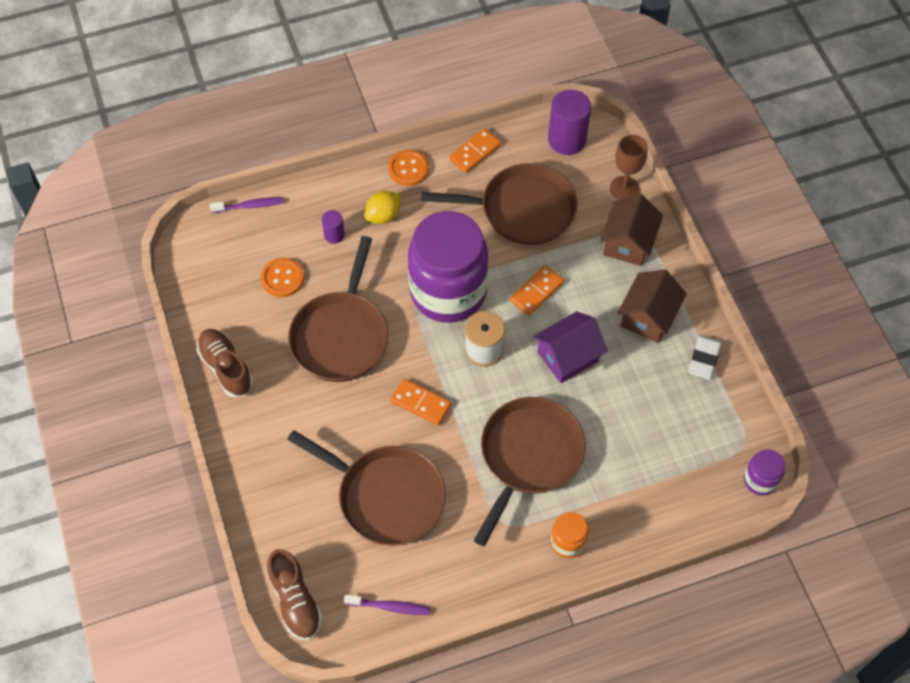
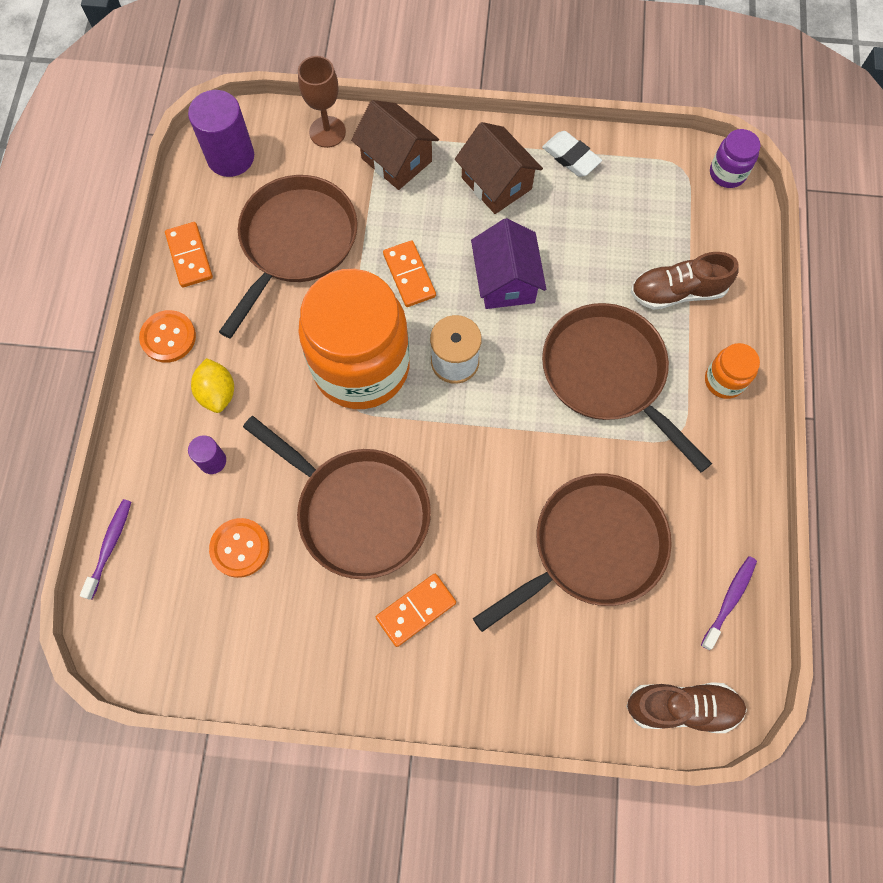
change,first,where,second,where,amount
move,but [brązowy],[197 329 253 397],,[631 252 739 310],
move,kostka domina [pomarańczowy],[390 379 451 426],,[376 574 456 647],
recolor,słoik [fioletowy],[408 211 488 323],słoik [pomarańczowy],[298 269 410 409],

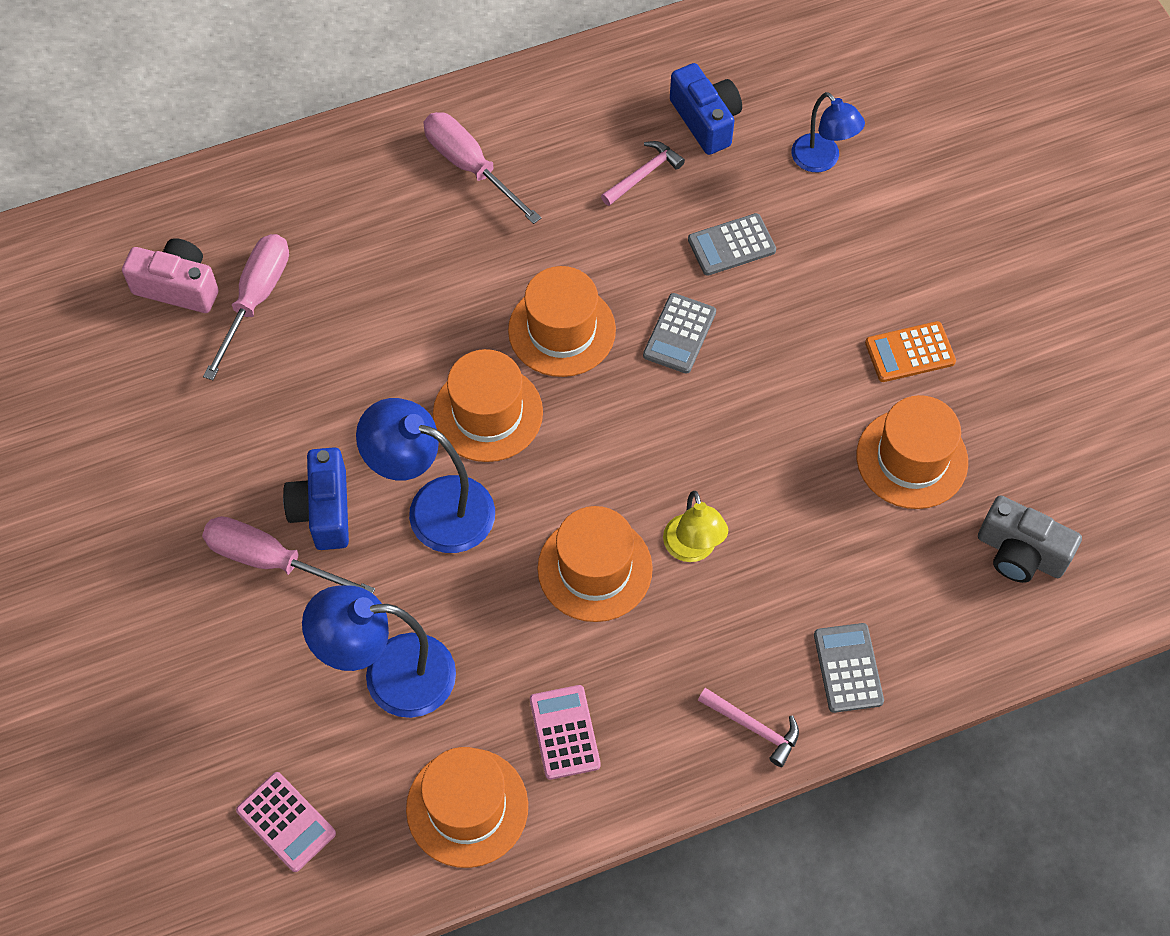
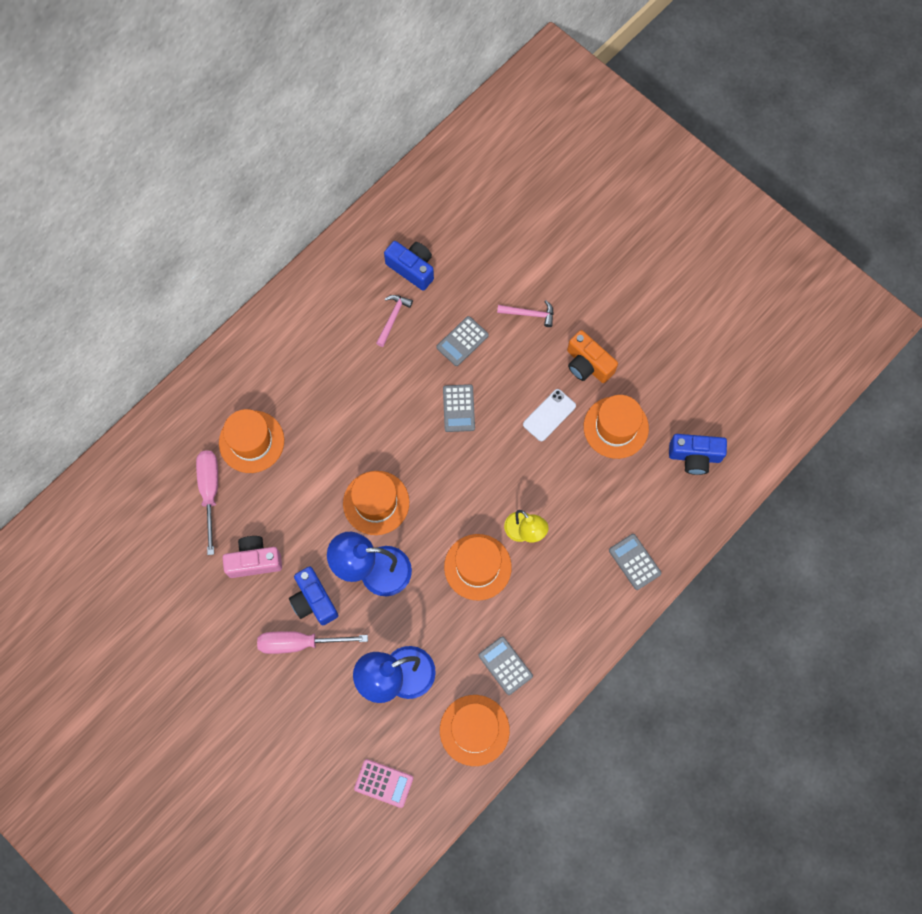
change,first,where,second,where,amount
move,aparat fotograficzny [różowy],[122 238 219 313],,[223 536 282 578],
delete,śrubokręt [różowy],[423 112 541 224],,,
move,kapelusz [pomarańczowy],[508 266 616 377],,[219 409 284 473],
recolor,kalkulator [różowy],[530 685 601 780],kalkulator [szary],[478 636 533 695],
move,młotek [różowy],[698 688 799 767],,[497 300 554 327],
delete,lampka [niebieski],[791 92 865 172],,,
replace,kalkulator [pomarańczowy],[865 321 956 382],aparat fotograficzny [pomarańczowy],[567 330 618 383],
recolor,aparat fotograficzny [szary],[978 495 1082 583],aparat fotograficzny [niebieski],[669 434 727 475],
insert,,,telefon [biały],[523 389 576 441],

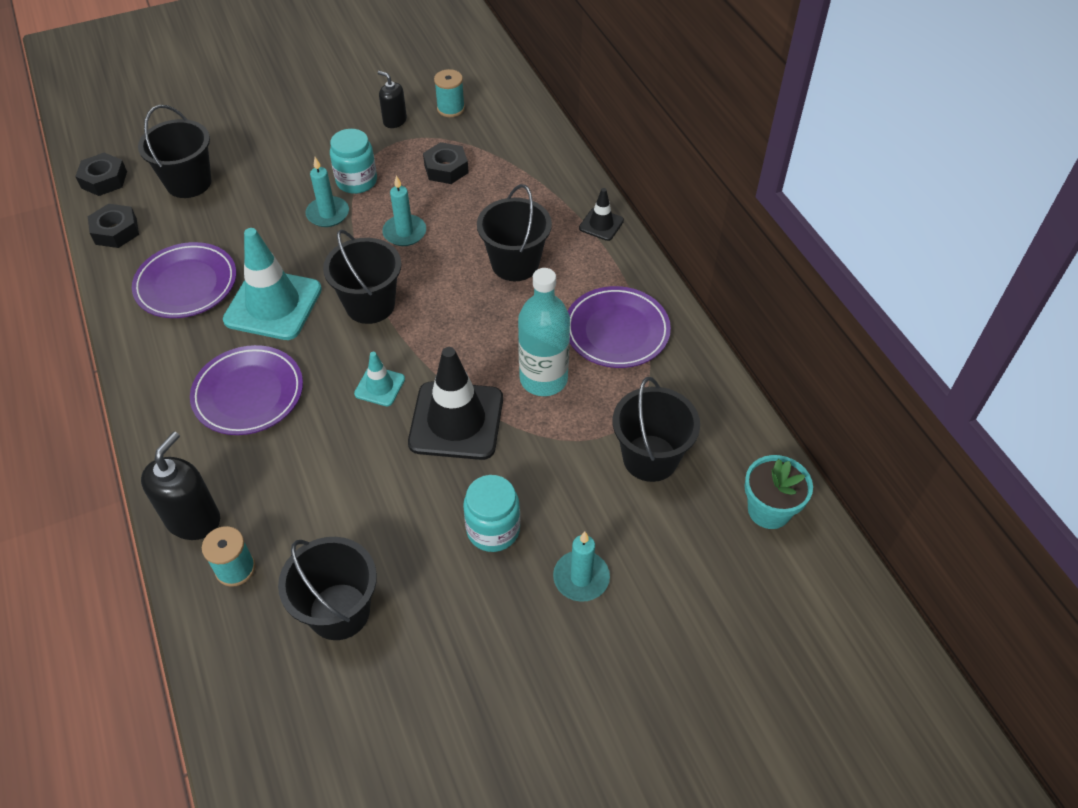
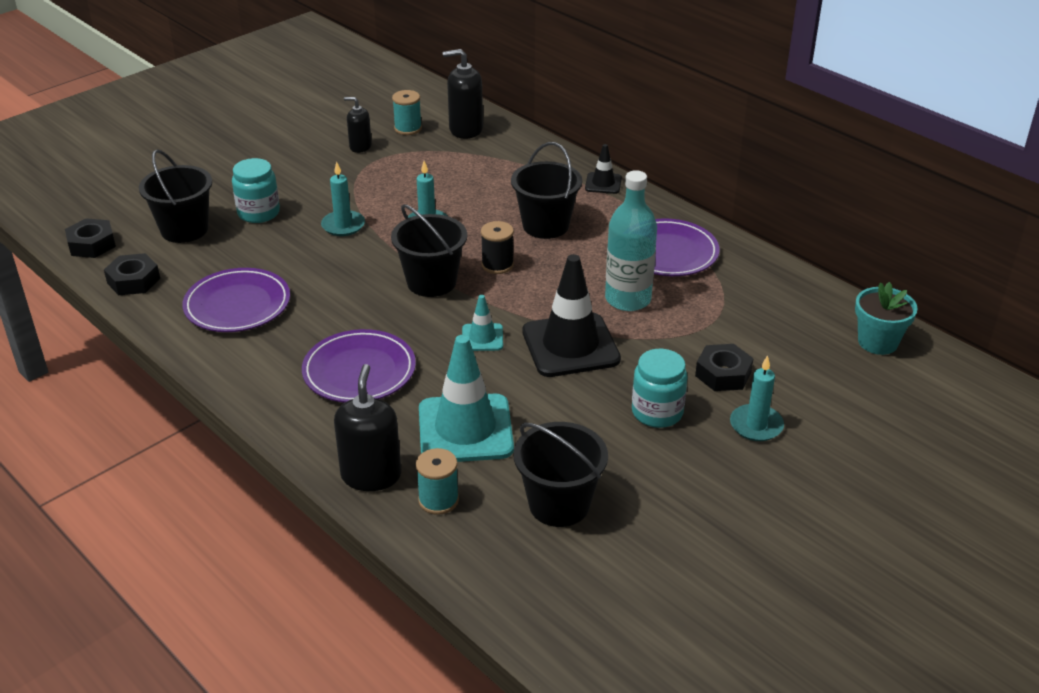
change,first,where,second,where,amount
move,pachołek [turkusowy],[223 228 322 340],,[419 335 514 462],
move,słoik [turkusowy],[330 129 377 194],,[232 158 280 223],
move,nakrętka [czarny],[423 142 469 184],,[695 344 754 391],
delete,wiadro [czarny],[613 377 700 482],,,
insert,,,dozownik mydła [czarny],[443 49 483 139],
insert,,,szpulka [czarny],[481 221 514 274],

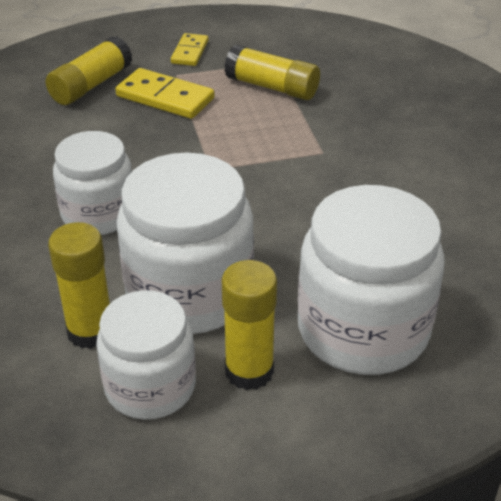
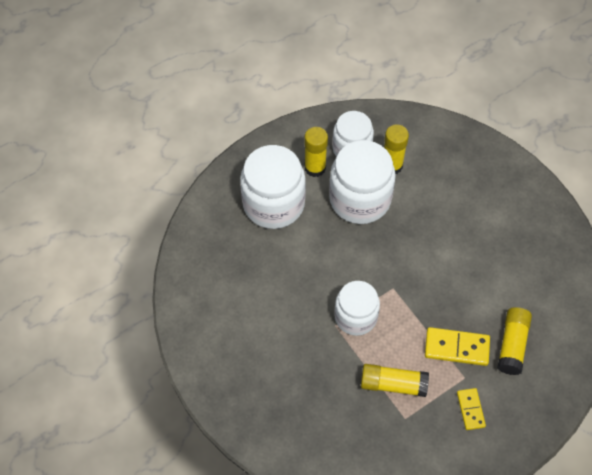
change,first,where,second,where,amount
move,słoik [biały],[53 131 132 235],,[334 281 380 336],

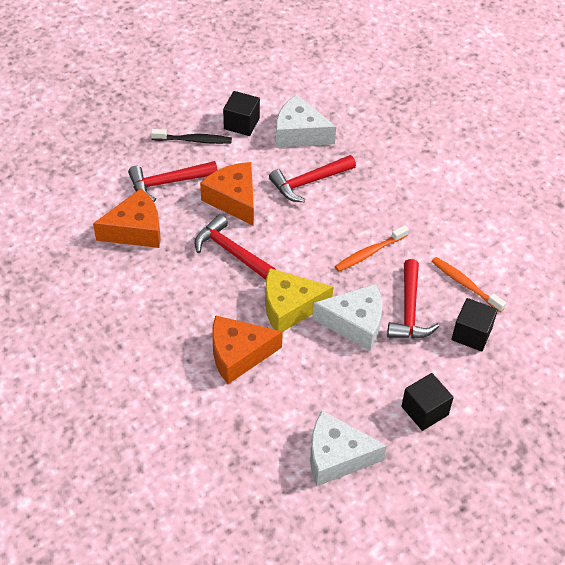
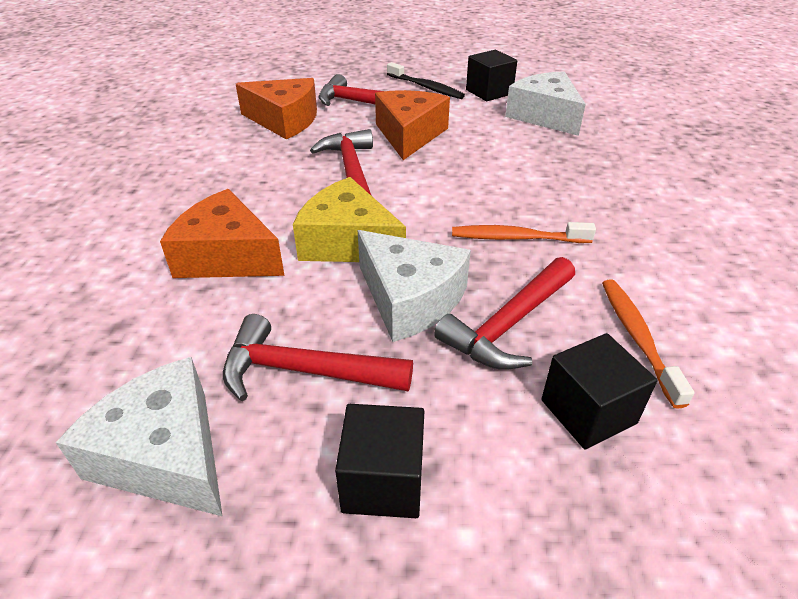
change,first,where,second,where,amount
move,młotek [czerwony],[269 155 356 202],,[223 314 413 401],

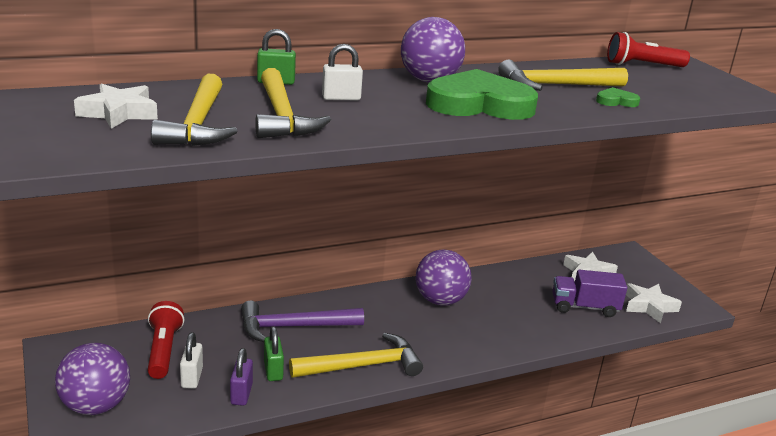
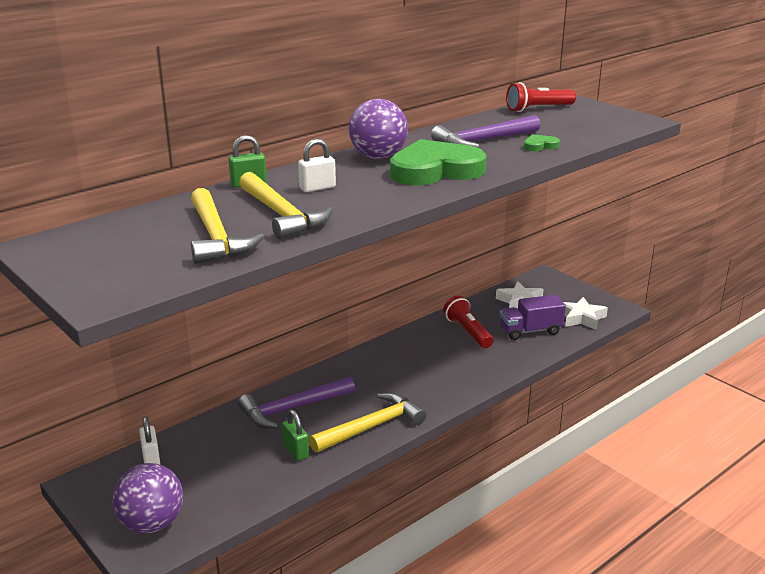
change,first,where,second,where,amount
delete,gwiazda [biały],[74 84 158 129],,,
move,latarka [czerwony],[148 301 184 379],,[443 296 493 348],
move,kłódka [biały],[180 332 203 389],,[139 416 160 464],
delete,kłódka [fioletowy],[230 348 253 406],,,
delete,piłka [fioletowy],[416 250 472 306],,,
recolor,młotek [żółty],[498 60 628 91],młotek [fioletowy],[431 115 540 148],

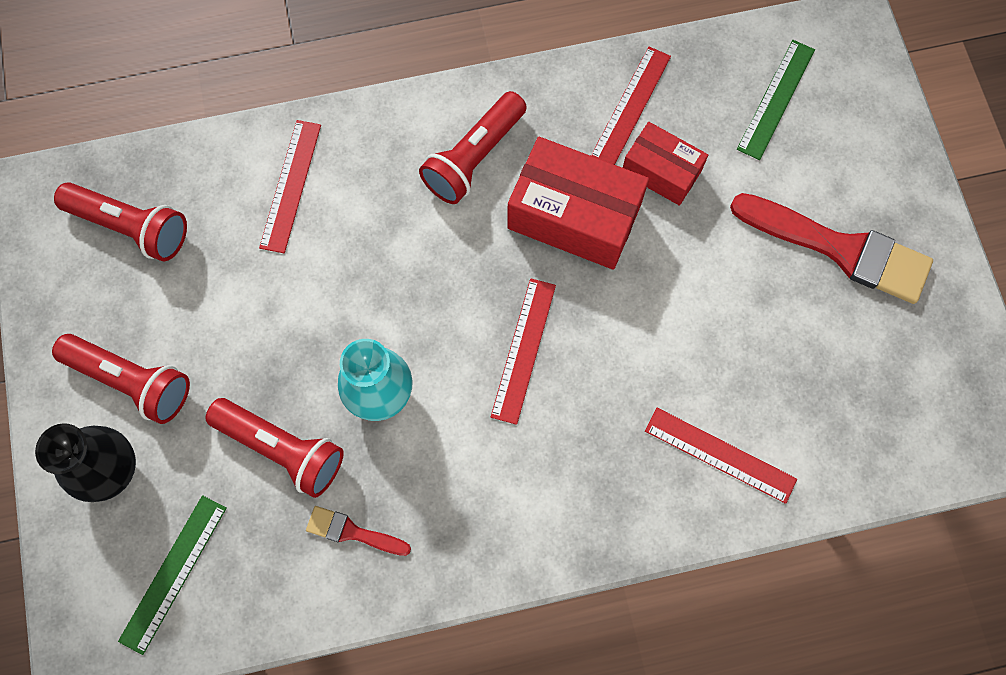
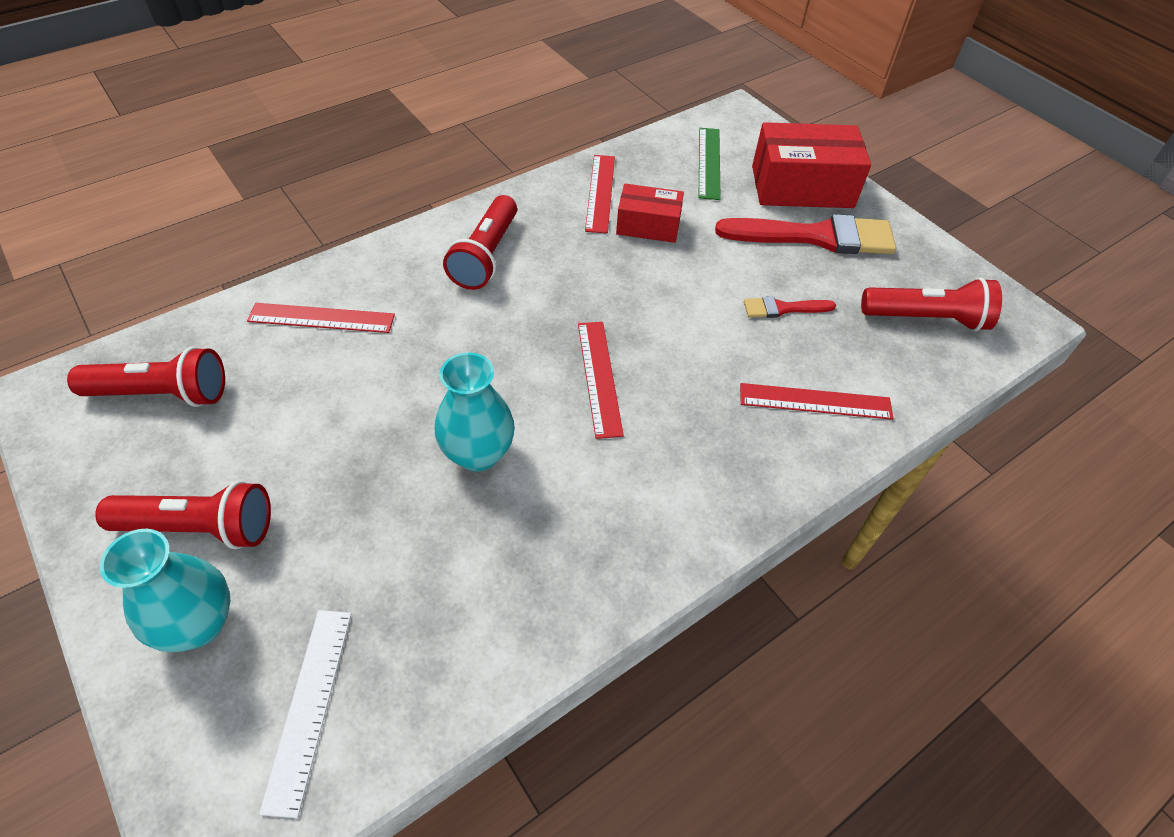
change,first,where,second,where,amount
recolor,wazon [czarny],[35 423 136 502],wazon [turkusowy],[100 529 230 652],
recolor,linijka [zielony],[118 495 227 655],linijka [biały],[259 610 352 818],
move,latarka [czerwony],[205 398 344 498],,[861 277 1002 331],
rotate,linijka [czerwony],[259 120 321 253],,[247 303 395 333],75 degrees counterclockwise
move,pędzel [czerwony],[306 506 411 556],,[744 296 836 318],
move,pudełko [czerwony],[507 137 649 270],,[752 122 871 208],

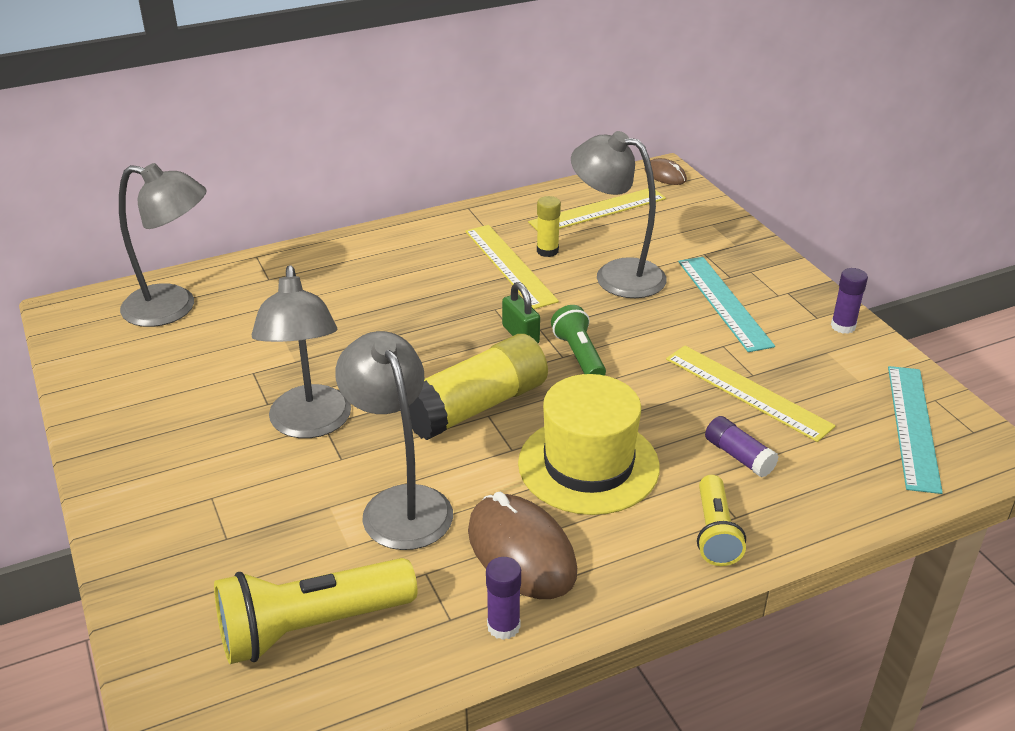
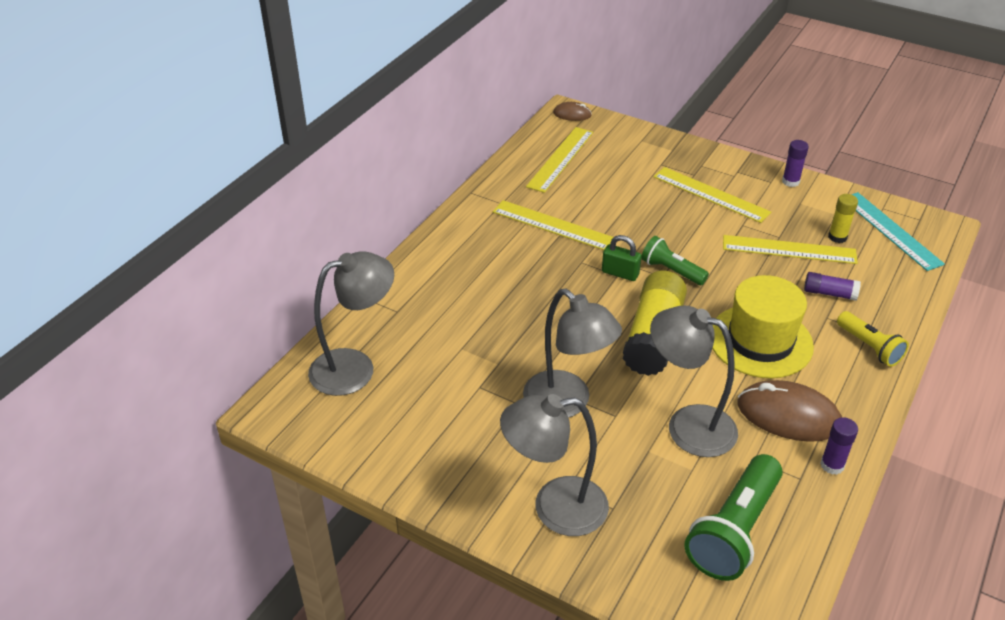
change,first,where,second,where,amount
recolor,latarka [żółty],[214 558 417 664],latarka [zielony],[684 454 783 581],
move,klej w sztyfcie [żółty],[537 196 561 257],,[828 194 858 243],
move,lampka [szary],[571 131 666 298],,[500 394 609 536],
recolor,linijka [turkusowy],[678 257 775 352],linijka [żółty],[653 167 771 223],

